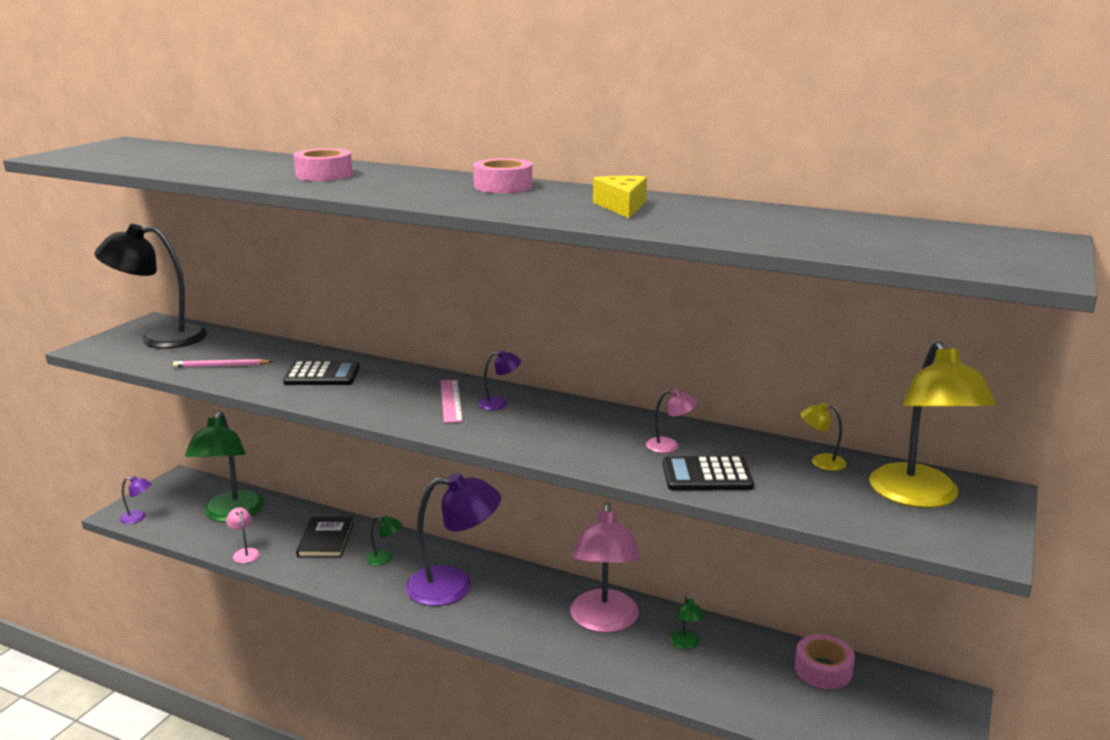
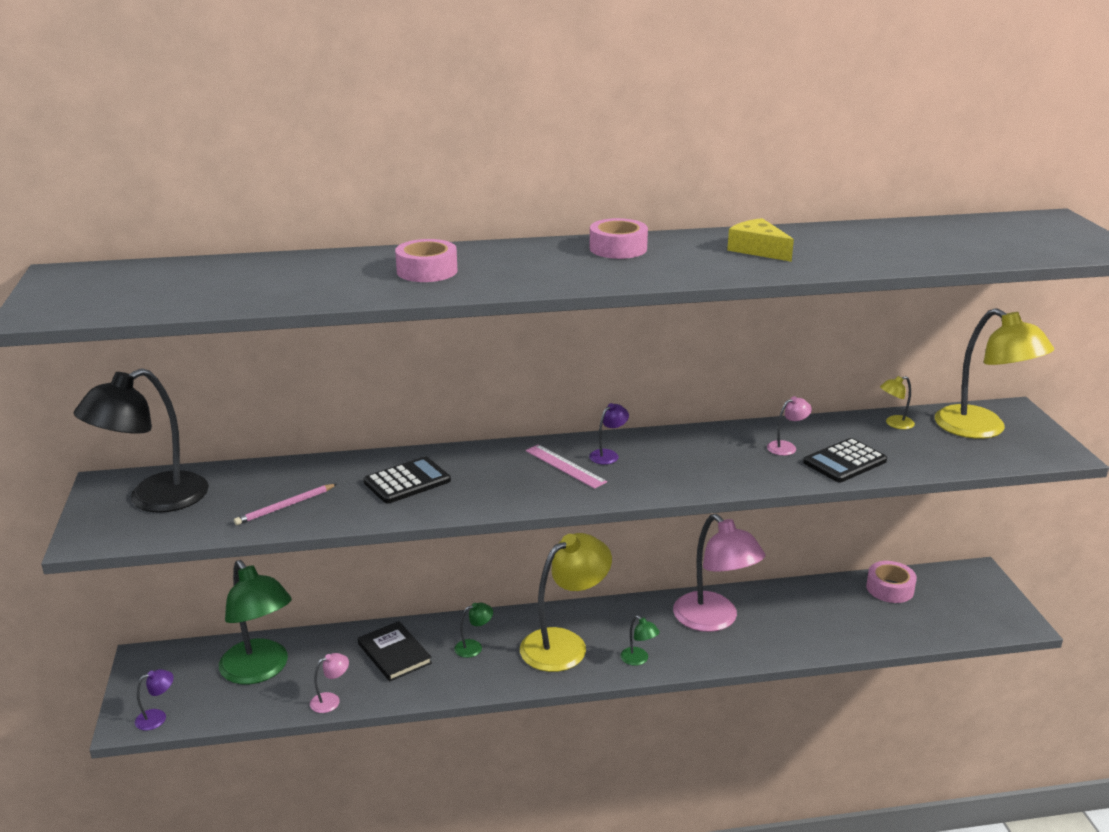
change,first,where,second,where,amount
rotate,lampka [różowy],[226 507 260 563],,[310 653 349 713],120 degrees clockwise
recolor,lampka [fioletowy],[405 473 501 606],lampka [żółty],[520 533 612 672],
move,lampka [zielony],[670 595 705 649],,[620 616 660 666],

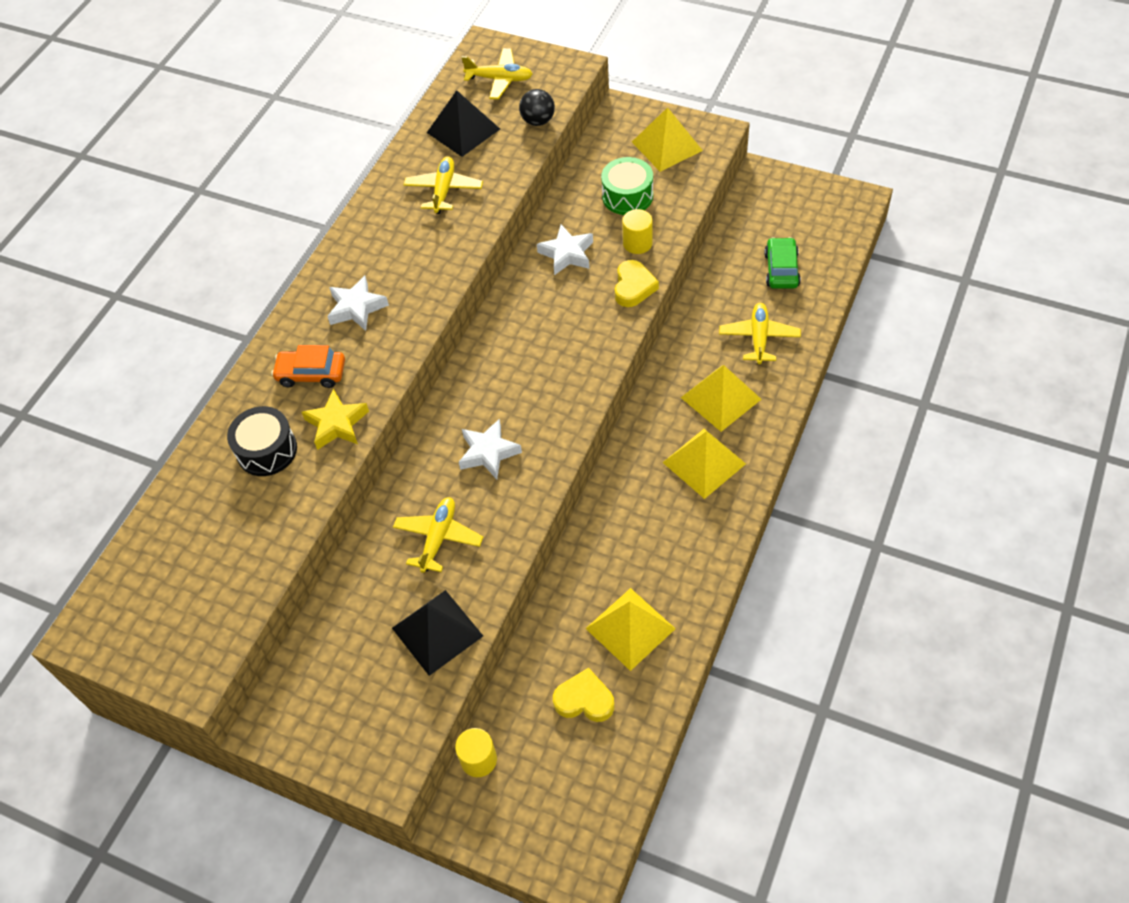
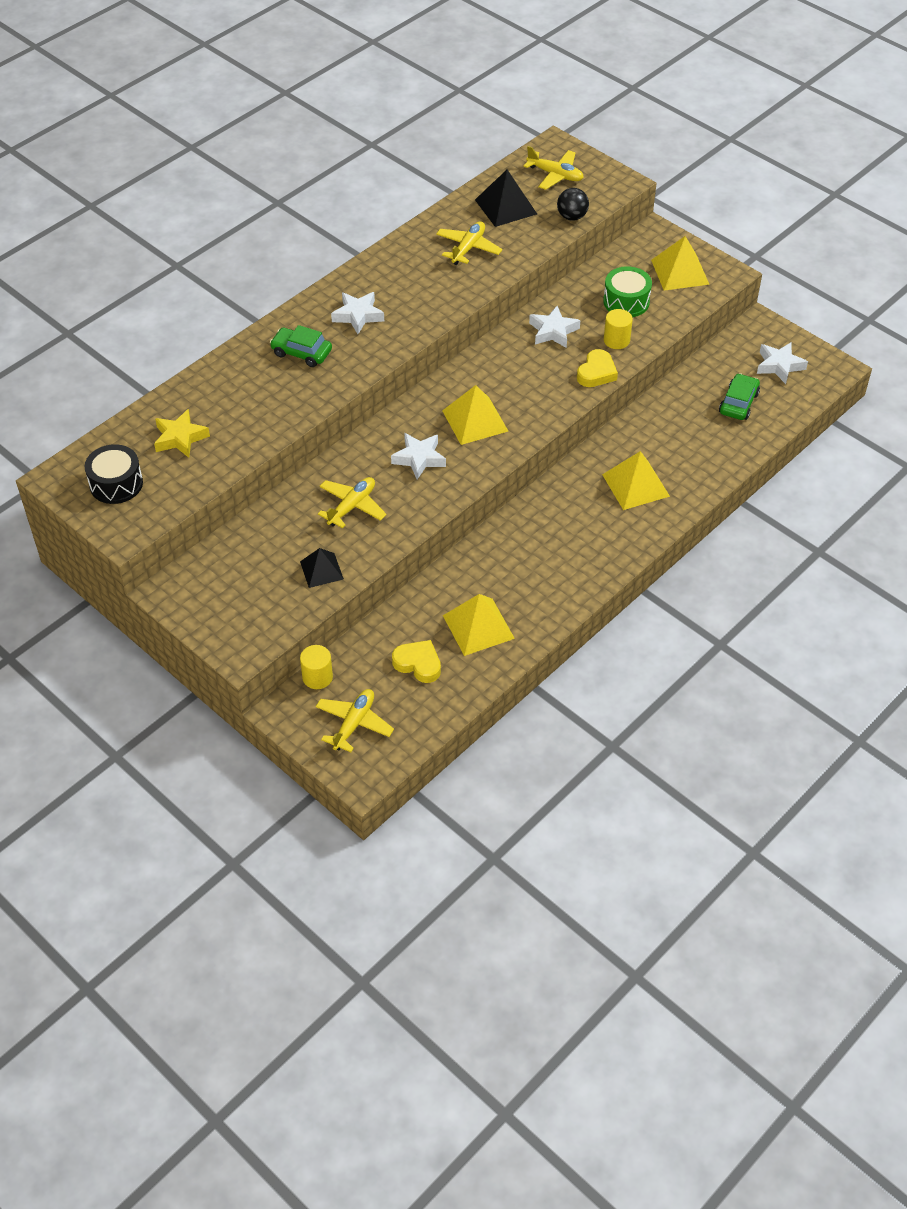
change,first,where,second,where,amount
move,bęben [czarny],[227 406 297 476],,[85 444 143 504],
recolor,samochód [pomarańczowy],[271 345 345 388],samochód [zielony],[270 325 332 367],
move,gwiazda [żółty],[302 389 369 450],,[154 409 210 458],
resize,piramida [czarny],[392 590 483 676],,[300 548 344 588],x0.65
move,piramida [żółty],[662 429 746 499],,[442 385 508 445],
move,samolot [żółty],[719 303 801 364],,[315 689 394 752],
insert,,,gwiazda [biały],[757 342 808 384],

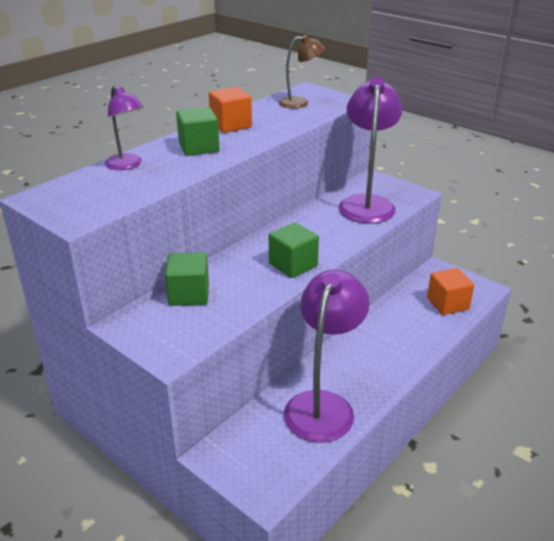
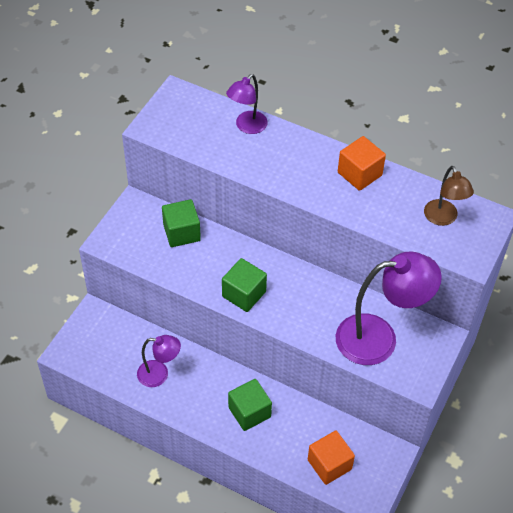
change,first,where,second,where,amount
move,sześcian [zielony],[176 107 220 156],,[228 379 272 431],
resize,lampka [fioletowy],[284 270 370 443],,[137 335 181 387],x0.55

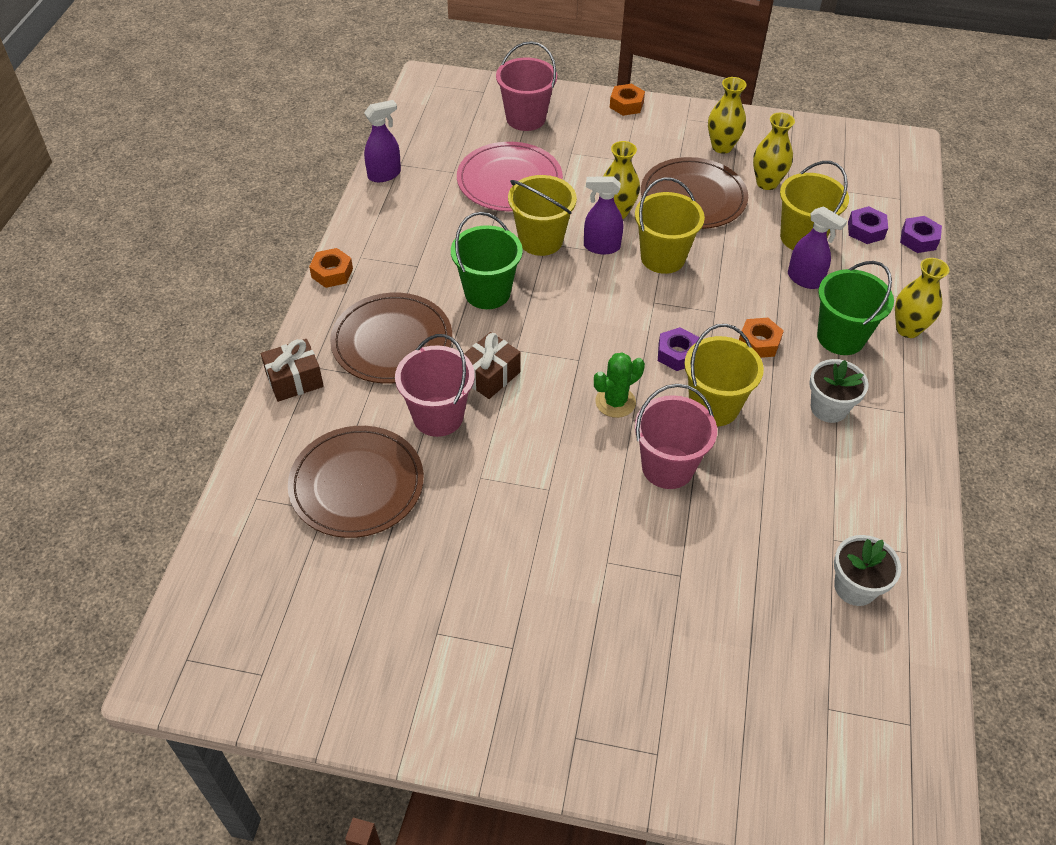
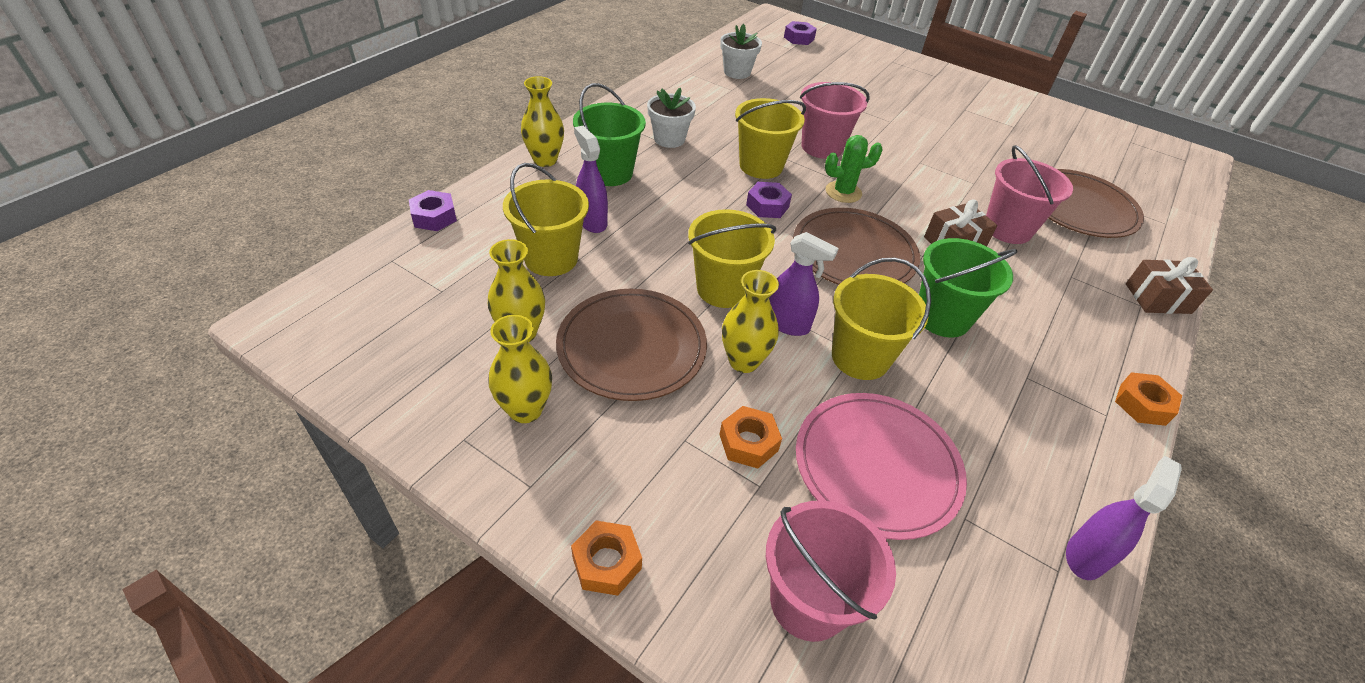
change,first,where,second,where,amount
move,talerz [brązowy],[330 293 452 384],,[793 208 920 285],
rotate,spryskiwacz [fioletowy],[364 100 401 182],,[1066 456 1182 580],135 degrees clockwise
move,nakrętka [pomarańczowy],[739 318 784 358],,[719 406 782 468],
move,nakrętka [fioletowy],[848 206 888 244],,[784 21 817 45],

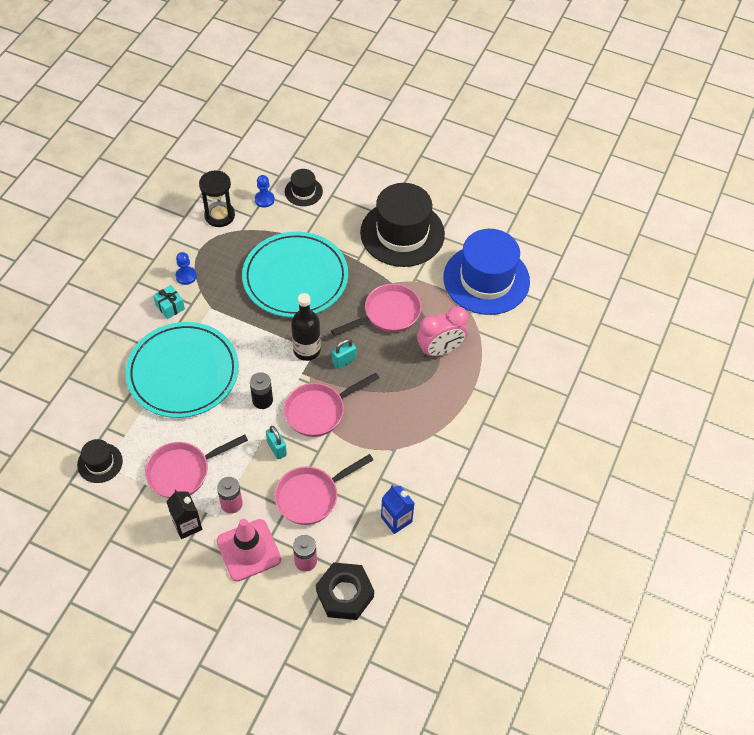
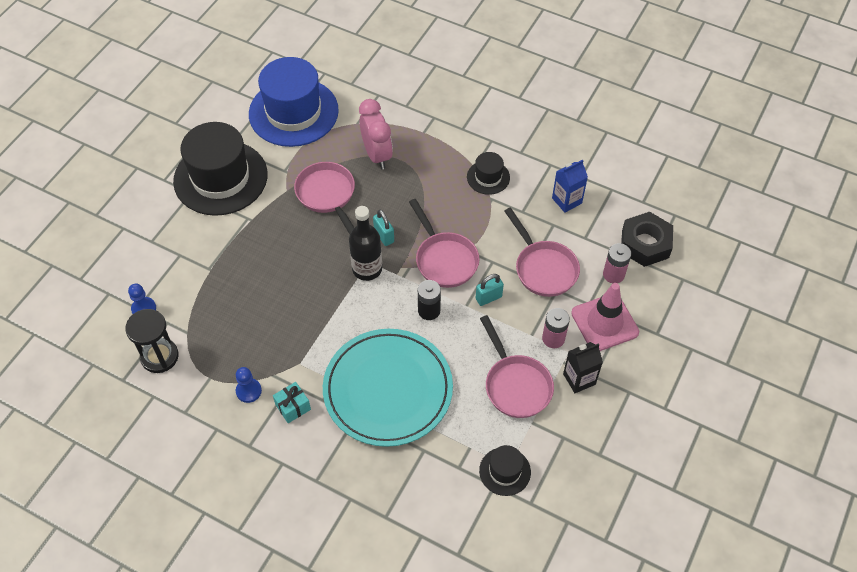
change,first,where,second,where,amount
delete,talerz [turkusowy],[242 232 348 318],,,
move,kapelusz [czarny],[285 169 323 206],,[467 152 510 195],

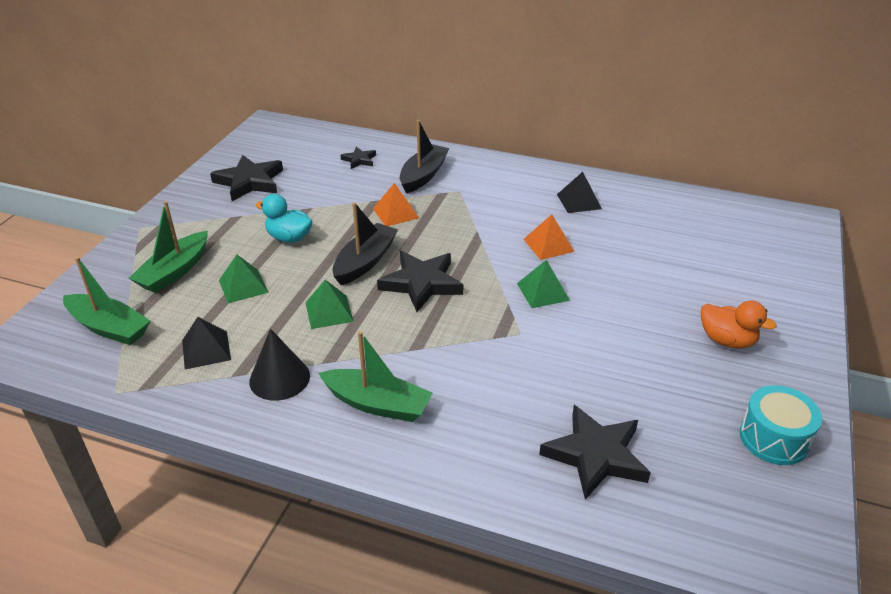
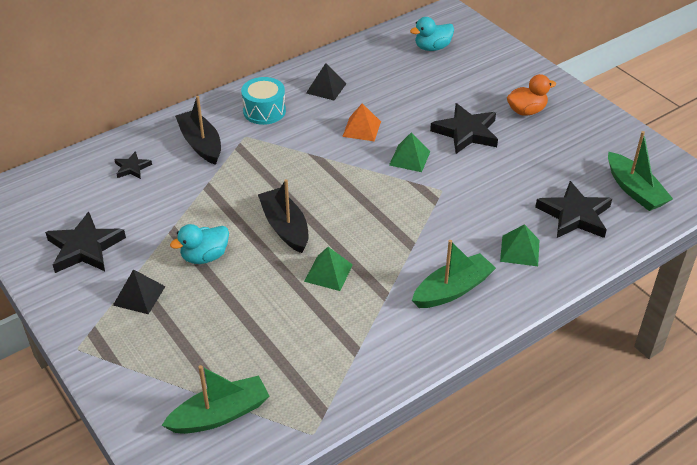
change,first,where,second,where,amount
move,łódka [zielony],[129 201 208 293],,[608 131 673 211],
move,piramida [czarny],[182 317 231 370],,[113 269 166 314],
move,piramida [zielony],[219 255 269 303],,[500 224 540 266],
delete,stożek [czarny],[249 329 310 401],,,
delete,piramida [pomarańczowy],[373 183 419 226],,,
move,gwiazda [czarny],[377 251 463 312],,[430 103 498 154],
move,bęben [turkusowy],[740 385 822 465],,[241 77 286 125],
insert,,,kaczka [turkusowy],[410 17 454 51],

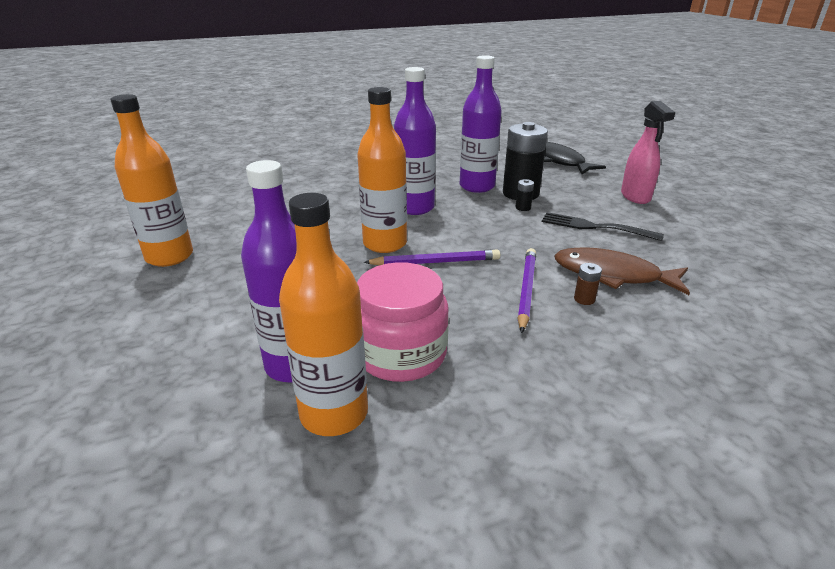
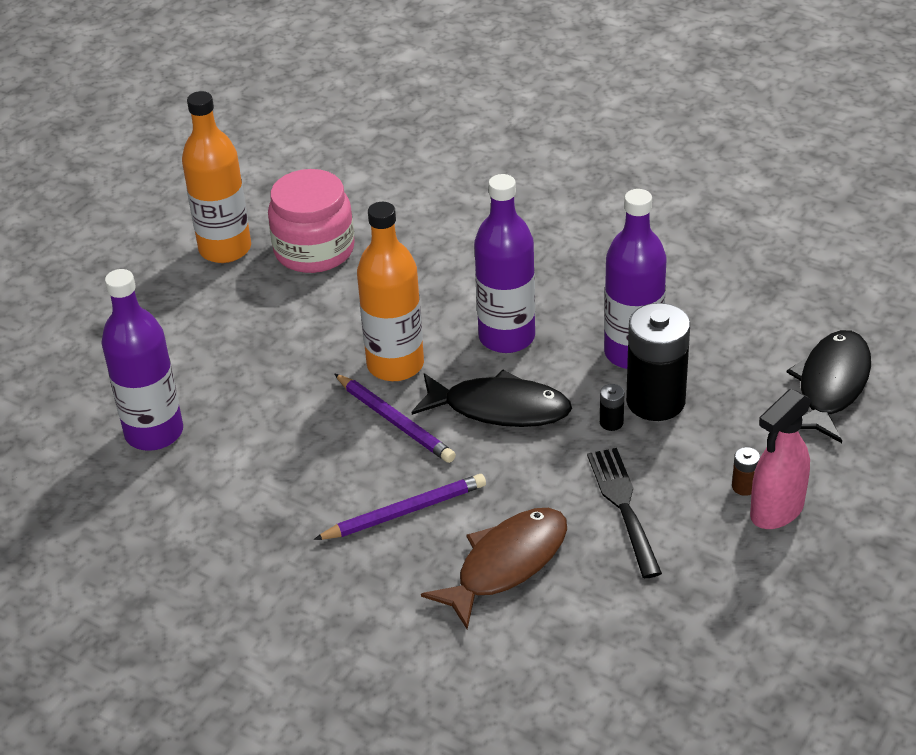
change,first,where,second,where,amount
delete,butelka [pomarańczowy],[279 193 368 436],,,
move,słoik [różowy],[357 262 449 382],,[268 169 355 273],
rotate,ryba [brązowy],[554 247 690 295],,[421 508 567 629],60 degrees clockwise
move,bateria [brązowy],[574 263 602 305],,[732 447 760 496],
insert,,,ryba [czarny],[412 370 572 427],

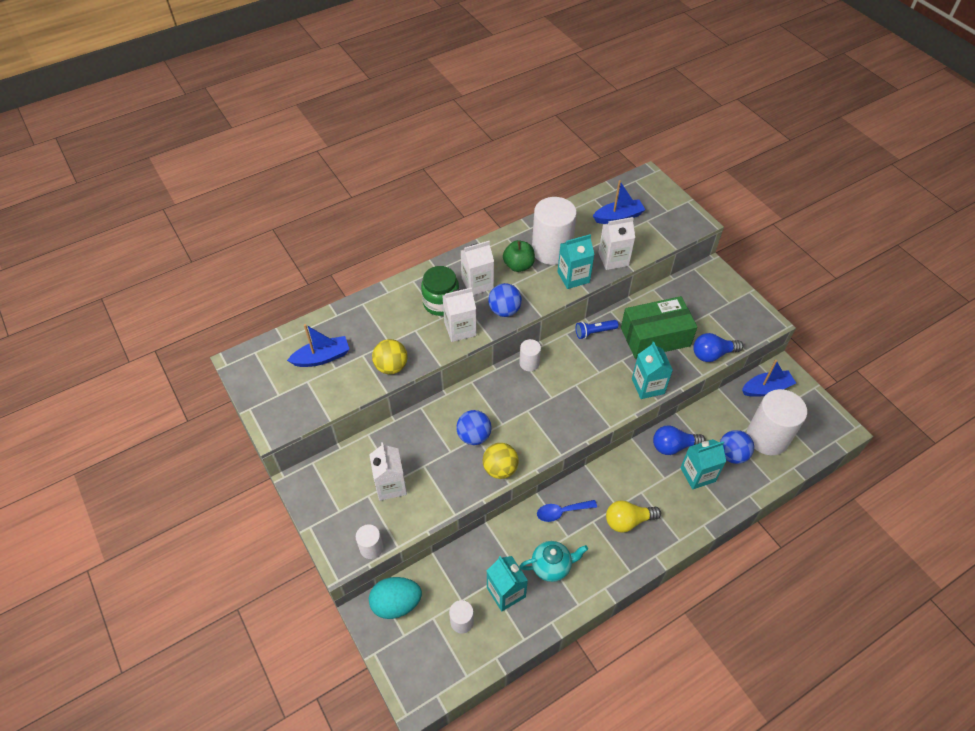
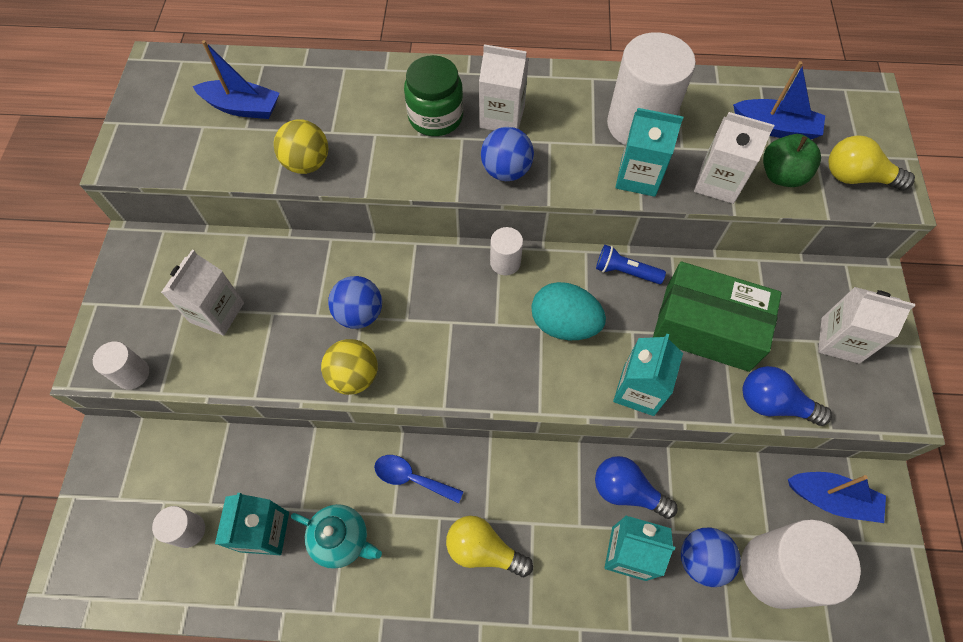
change,first,where,second,where,amount
move,jajko [turkusowy],[369 577 422 619],,[531 282 606 340],
move,karton mleka [biały],[442 287 477 342],,[818 287 915 364],
move,jabłko [zielony],[503 240 535 272],,[763 134 821 187],
insert,,,żarówka [żółty],[829 135 915 190],

